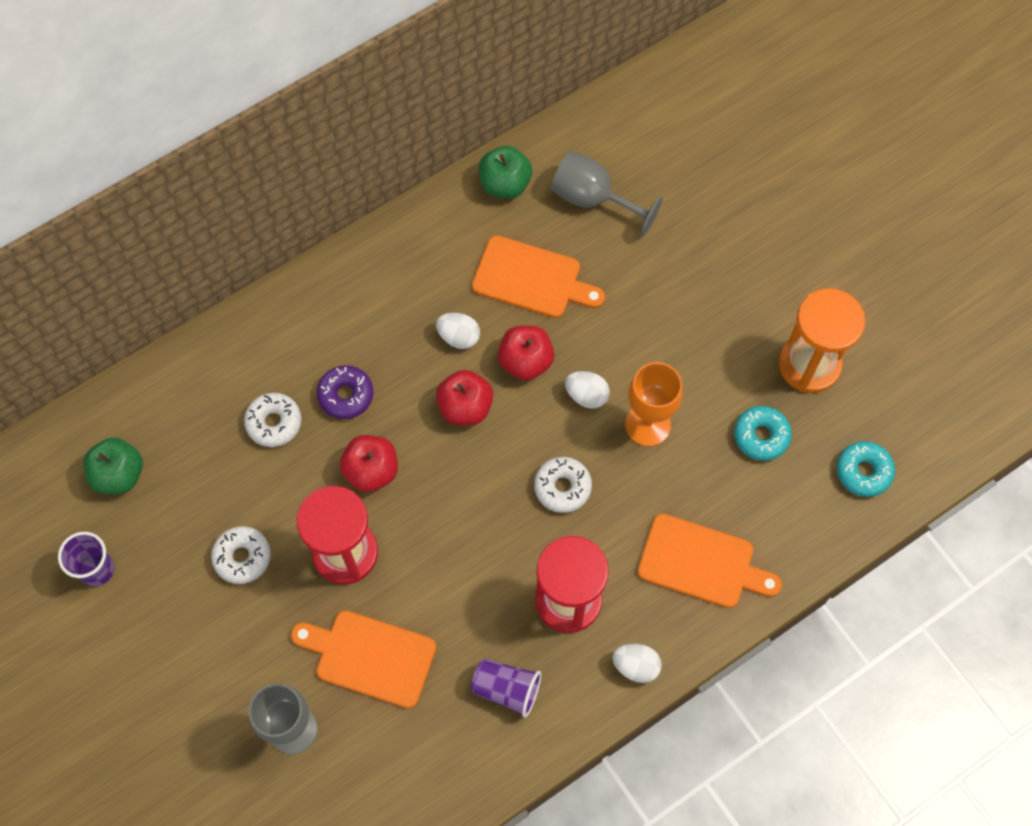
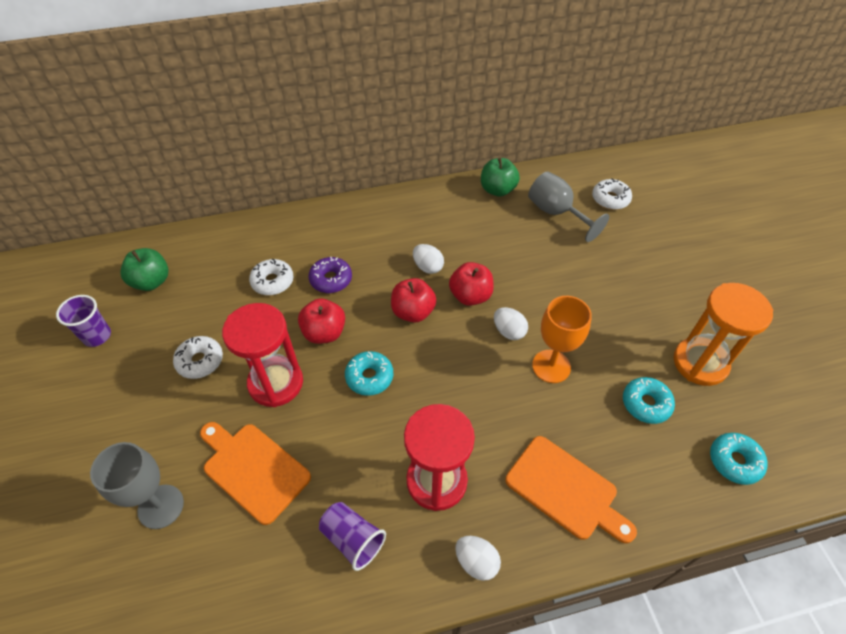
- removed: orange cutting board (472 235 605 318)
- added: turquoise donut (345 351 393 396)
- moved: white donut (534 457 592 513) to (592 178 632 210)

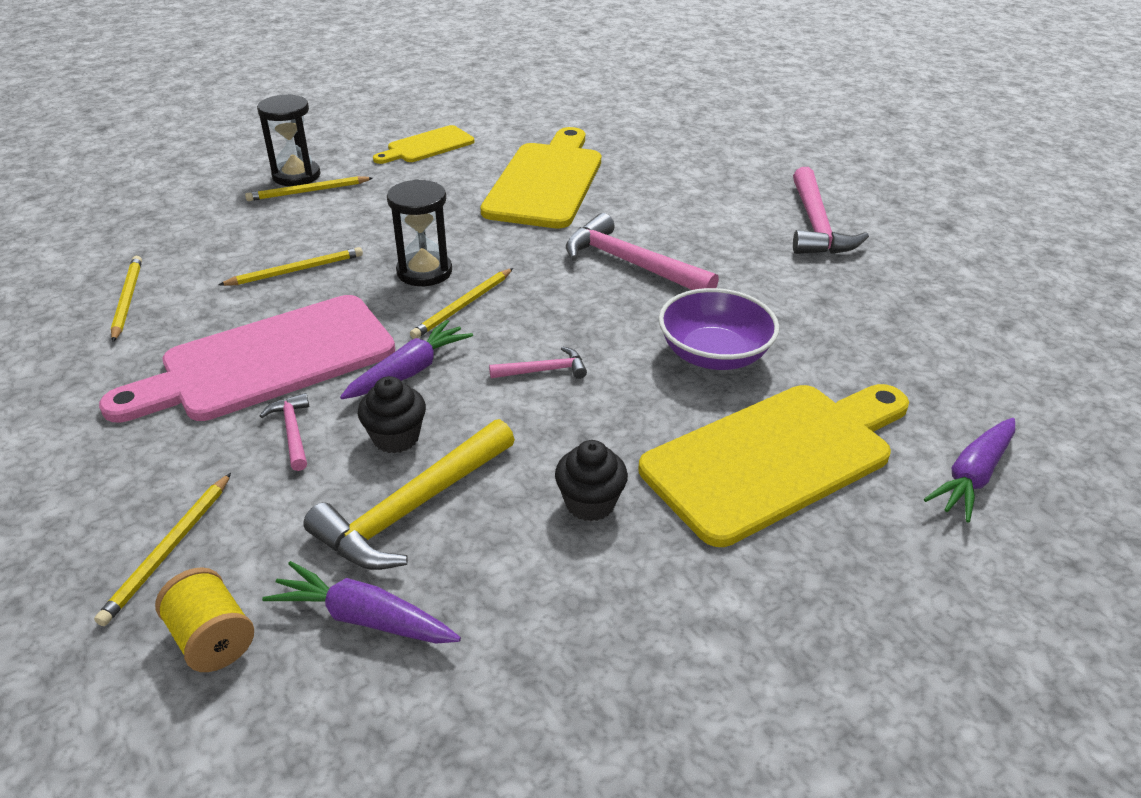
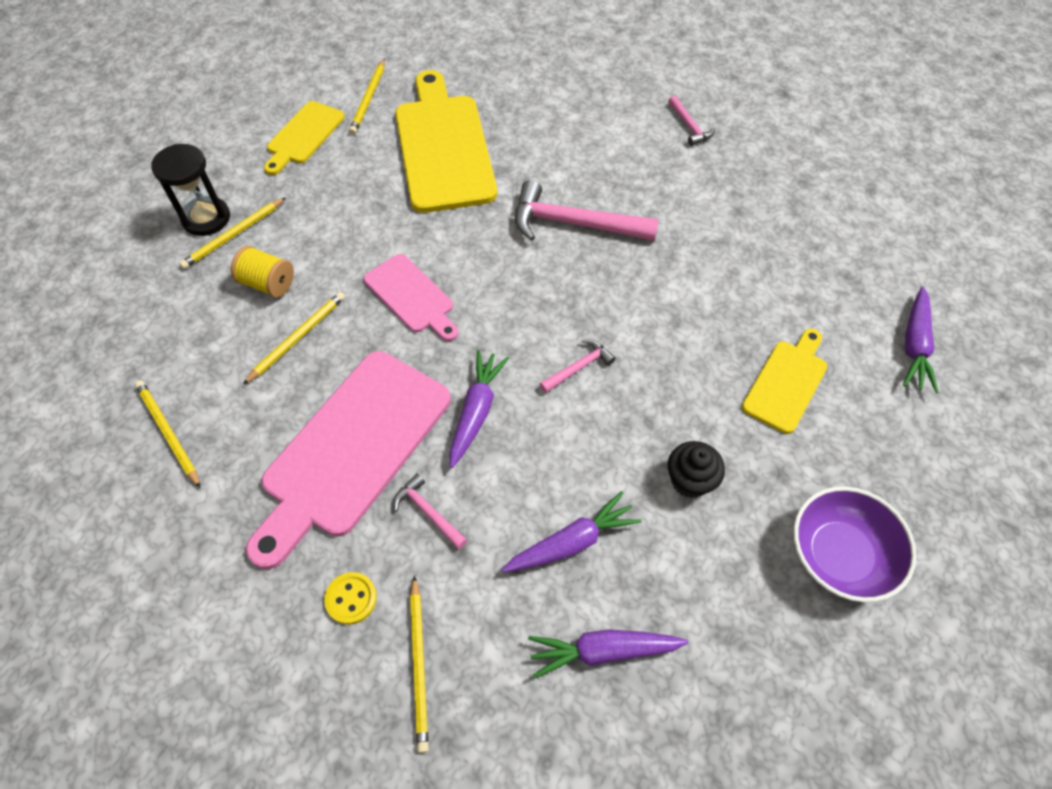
- removed: black cupcake (358 376 426 453)
- added: yellow button (324 572 377 625)
- moved: yellow spool (155 567 254 672) to (231 246 294 298)
- moved: yellow pencil (410 268 513 339) to (349 59 385 134)
- moved: purple bowl (659 288 779 370) to (793 486 917 602)
- replaced: yellow hammer (303 419 515 570) to purple carrot (502 491 641 572)
- replaced: black hourglass (387 179 452 286) to pink cutting board (364 254 459 341)
- resized: yellow cutting board (638 384 909 547) = (742 329 827 434) x0.54
- resized: pink hammer (793 167 869 254) = (668 96 715 146) x0.50

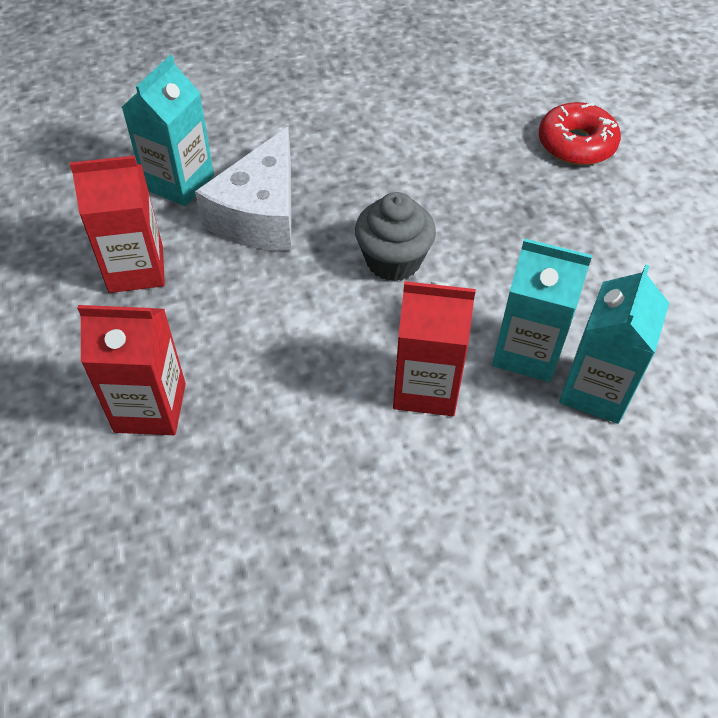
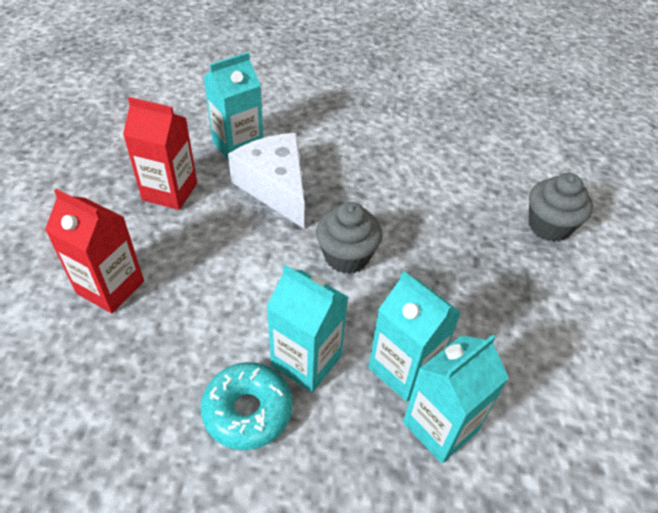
- added: turquoise donut (201 362 293 450)
- replaced: red donut (539 102 621 165) to grey cupcake (529 173 593 242)
- recoloured: red carton (393 281 476 416) to turquoise carton (267 265 348 393)
- turned: white cheese (195 127 291 251) = (228 133 304 228) 105 degrees clockwise

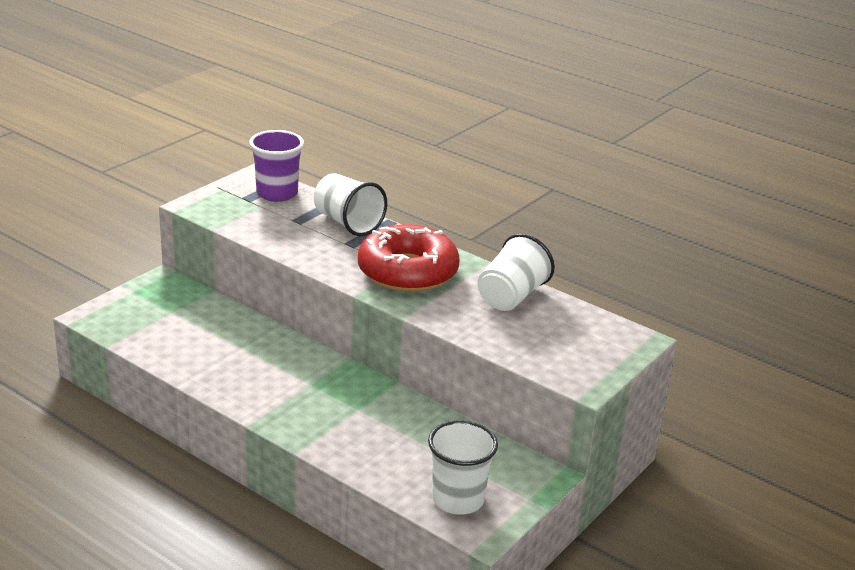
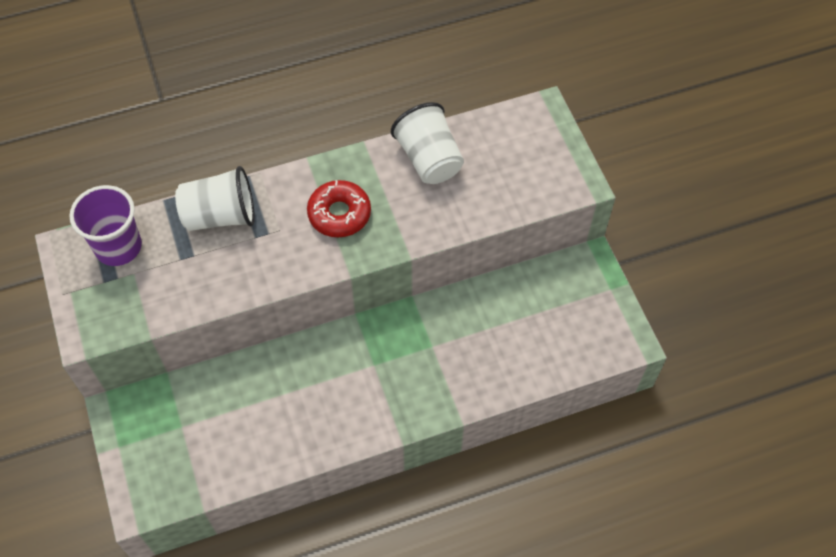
- removed: white cup (428 420 498 515)
- resized: red donut (358 225 460 292) = (307 180 371 237) x0.61

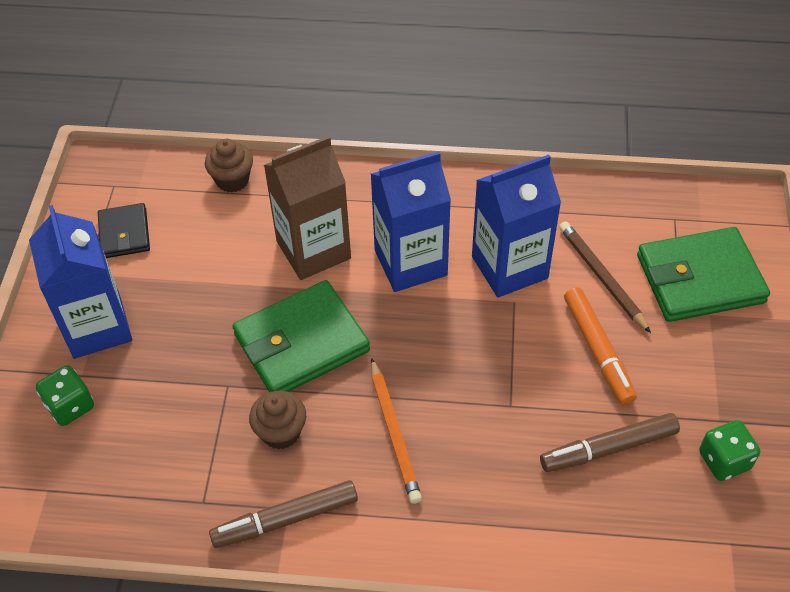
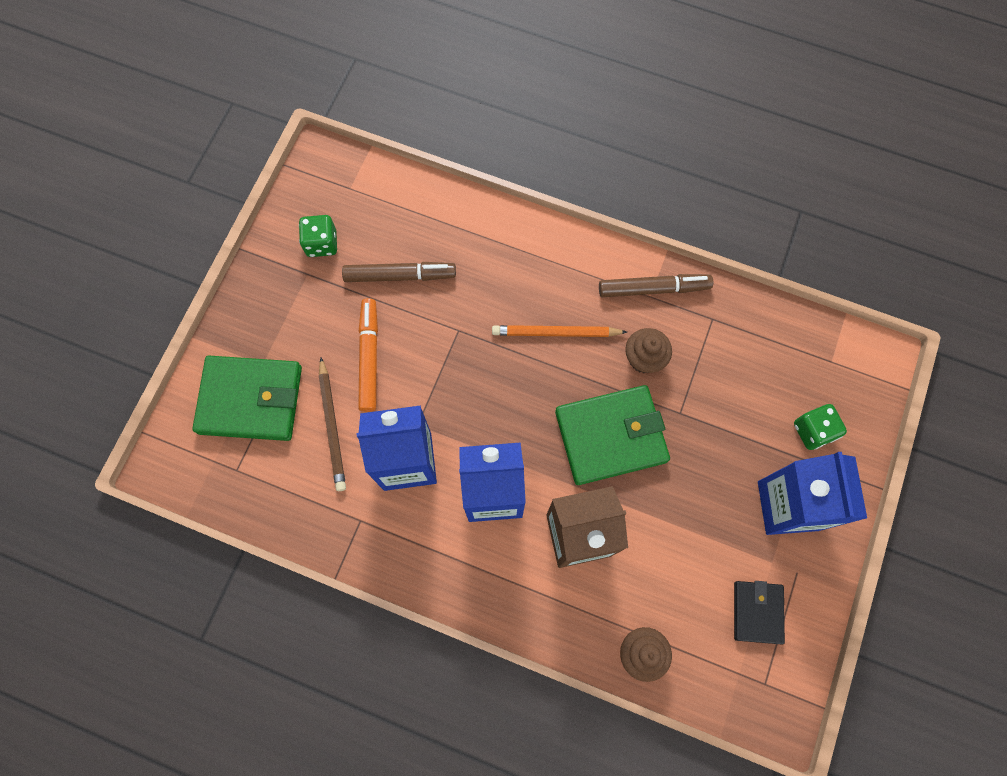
- turned: orange pencil (371 358 422 504) = (492 325 627 337) 90 degrees counterclockwise

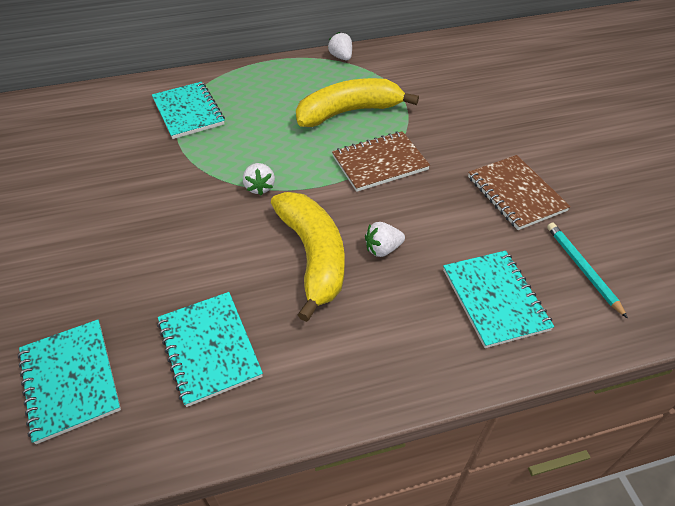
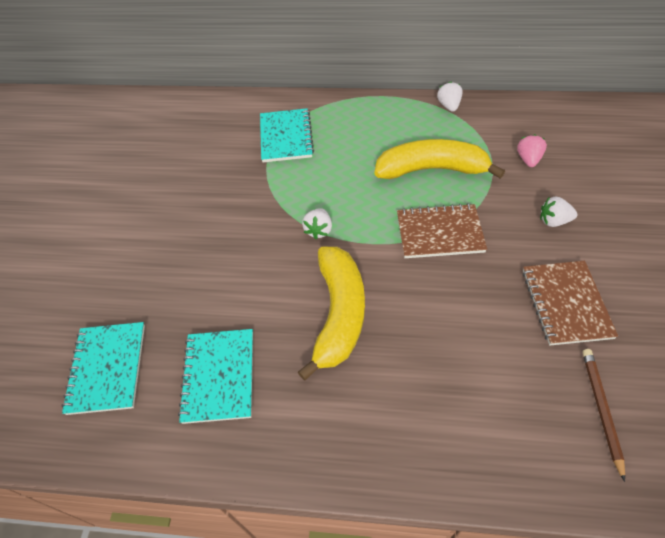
- removed: turquoise notebook (443 250 554 348)
- added: pink strawberry (517 134 547 167)
- moved: white strawberry (365 222 405 257) to (540 197 577 227)
- recoloured: turquoise pencil (547 223 628 319) to brown pencil (582 349 625 482)

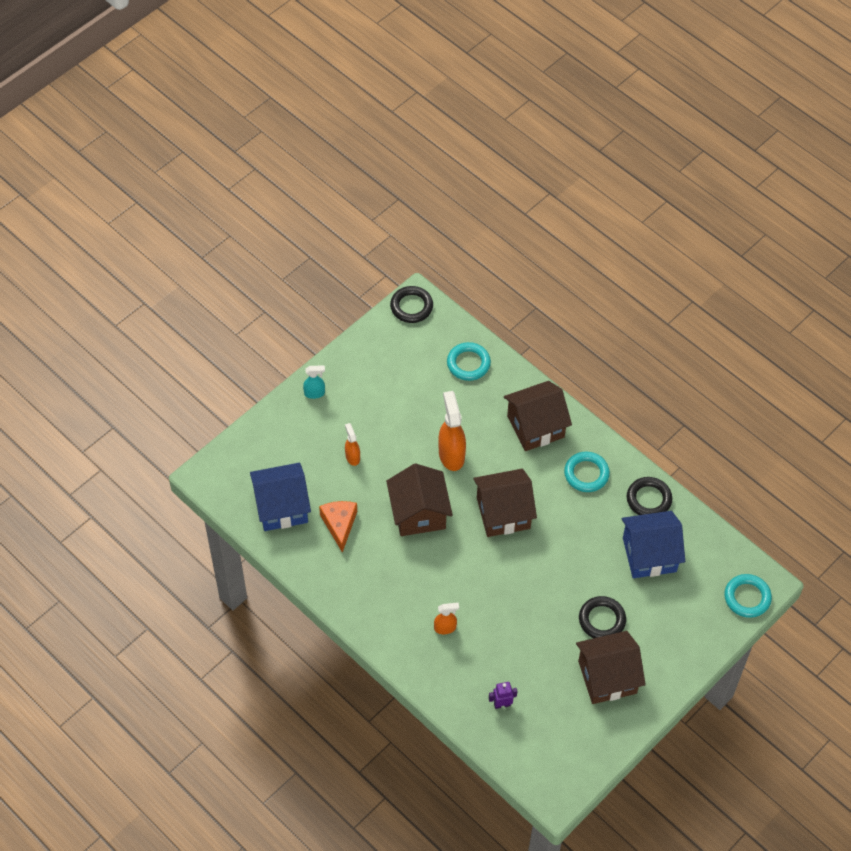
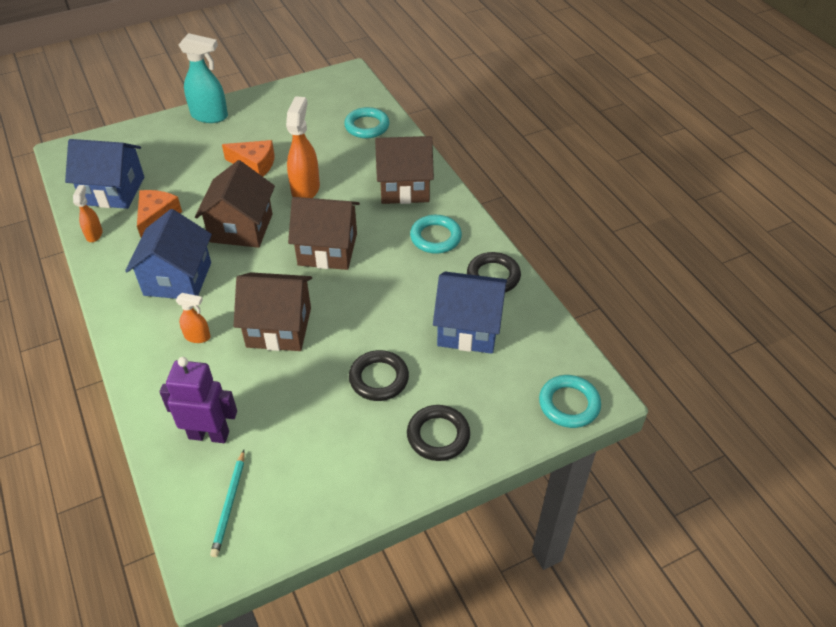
- added: blue house (125 209 212 299)
- added: turquoise pencil (210 450 244 557)
- added: orange cheese (222 140 275 177)
- moved: orange spray bottle (345 423 360 466) to (73 185 103 242)
- moved: black ring (390 286 433 323) to (407 405 470 461)
- moved: brown house (576 631 646 704) to (234 272 312 351)
- resized: turquoise spray bottle (303 365 325 399) = (179 33 228 123) x1.85
- resized: purple robot (489 682 518 709) = (160 357 237 443) x1.85

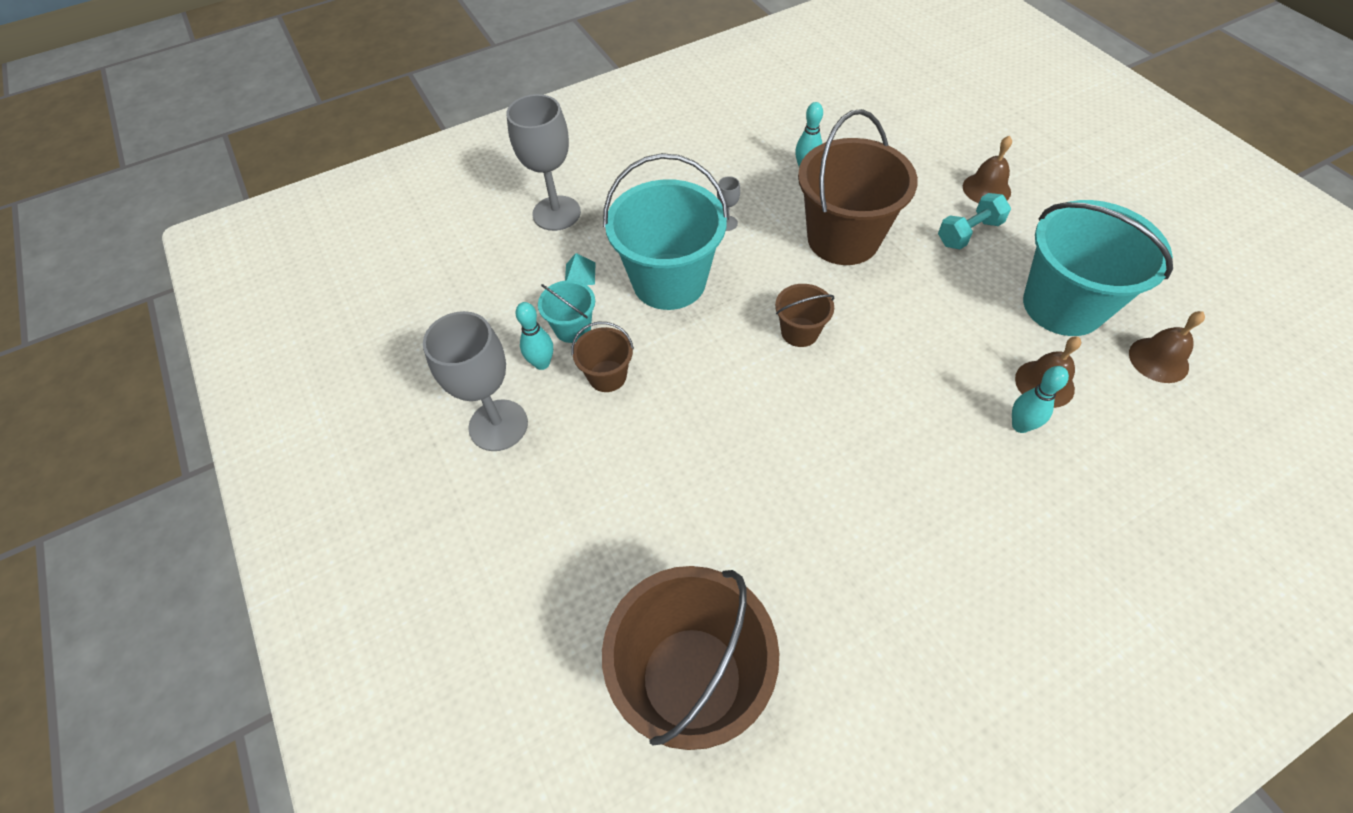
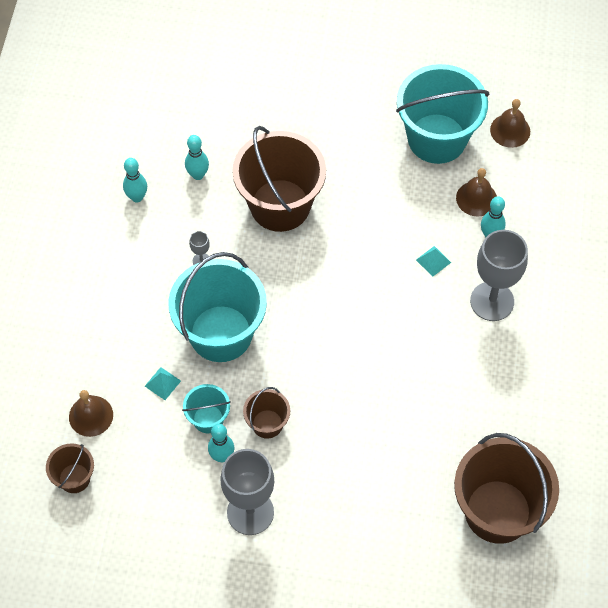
- removed: turquoise dumbbell (938 193 1011 249)
- added: turquoise bowling pin (123 158 147 202)
- added: turquoise pyramid (416 246 451 277)
- moved: grey goblet (506 94 581 231) to (470 230 528 321)
- moved: brown bucket (775 284 835 347) to (46 443 94 493)
- moved: brown bell (963 136 1012 203) to (69 390 113 437)

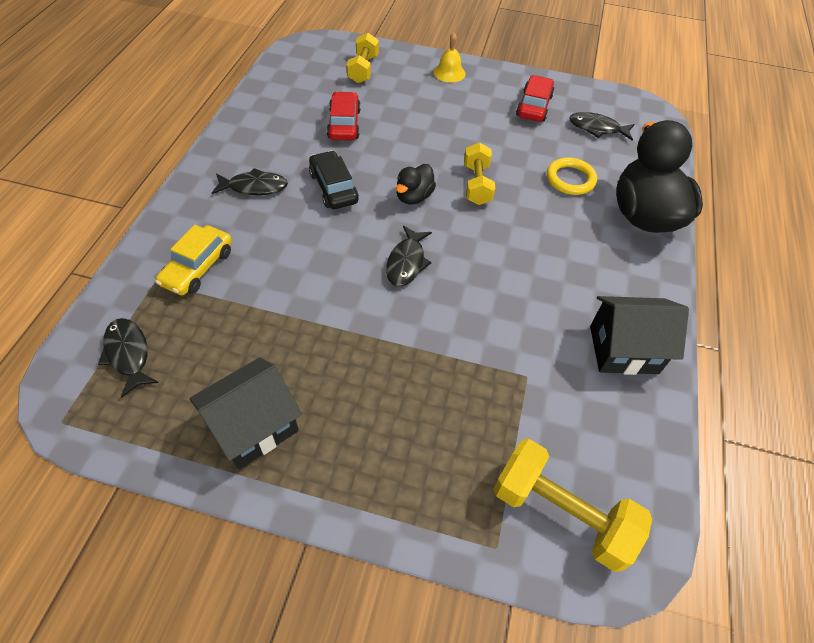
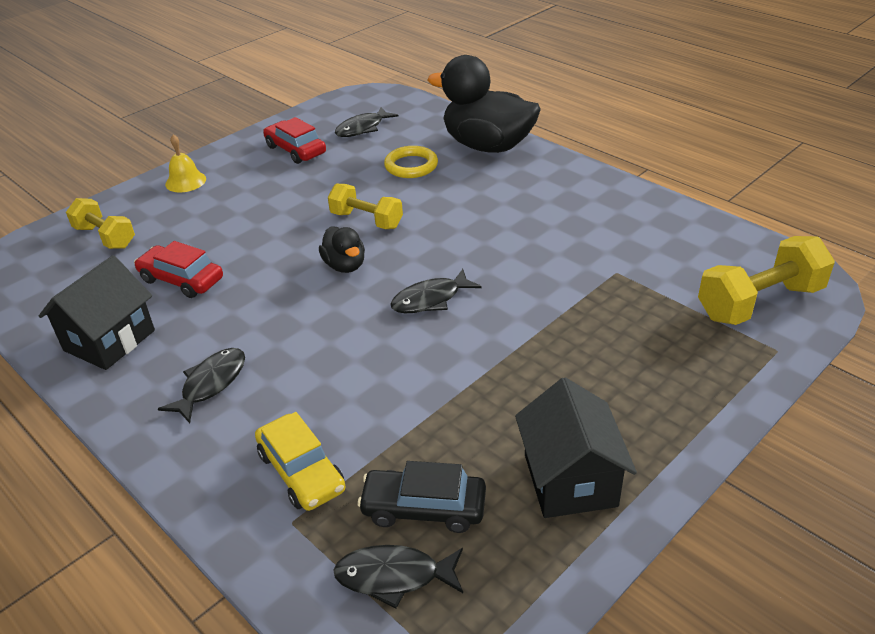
- moved: black car (309 151 359 209) to (358 461 486 533)
- moved: black house (590 296 689 375) to (39 255 155 370)
- turned: black fish (386 226 432 286) = (390 269 482 313) 105 degrees clockwise

